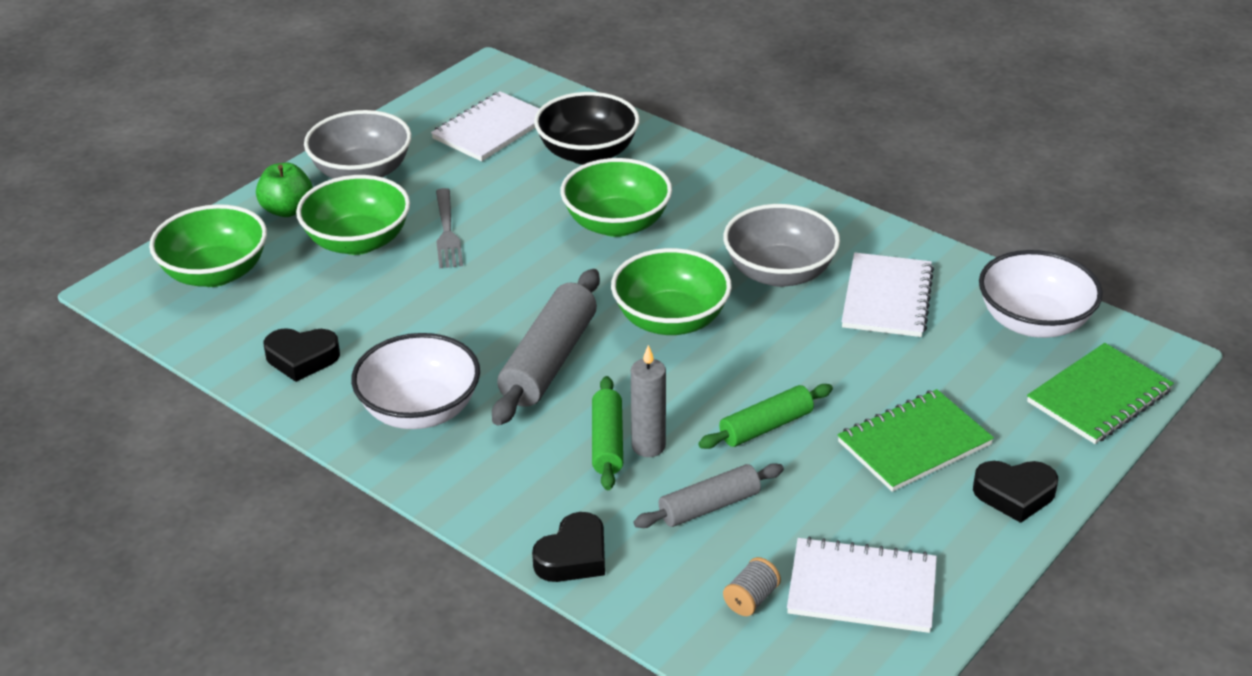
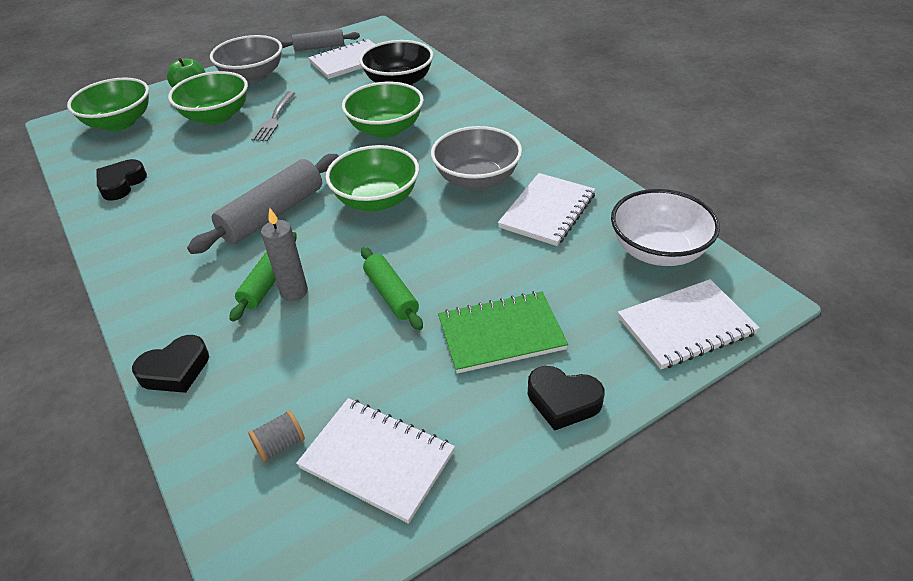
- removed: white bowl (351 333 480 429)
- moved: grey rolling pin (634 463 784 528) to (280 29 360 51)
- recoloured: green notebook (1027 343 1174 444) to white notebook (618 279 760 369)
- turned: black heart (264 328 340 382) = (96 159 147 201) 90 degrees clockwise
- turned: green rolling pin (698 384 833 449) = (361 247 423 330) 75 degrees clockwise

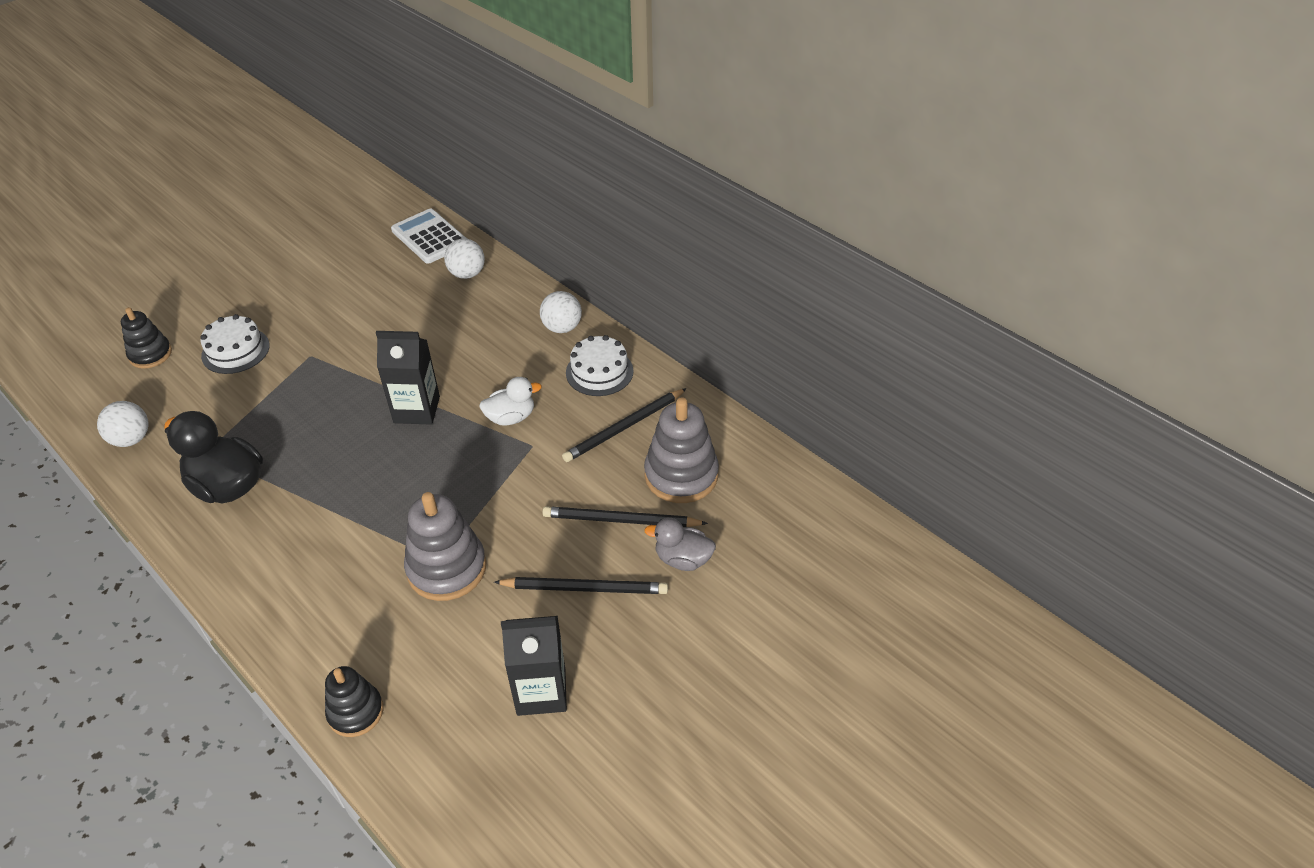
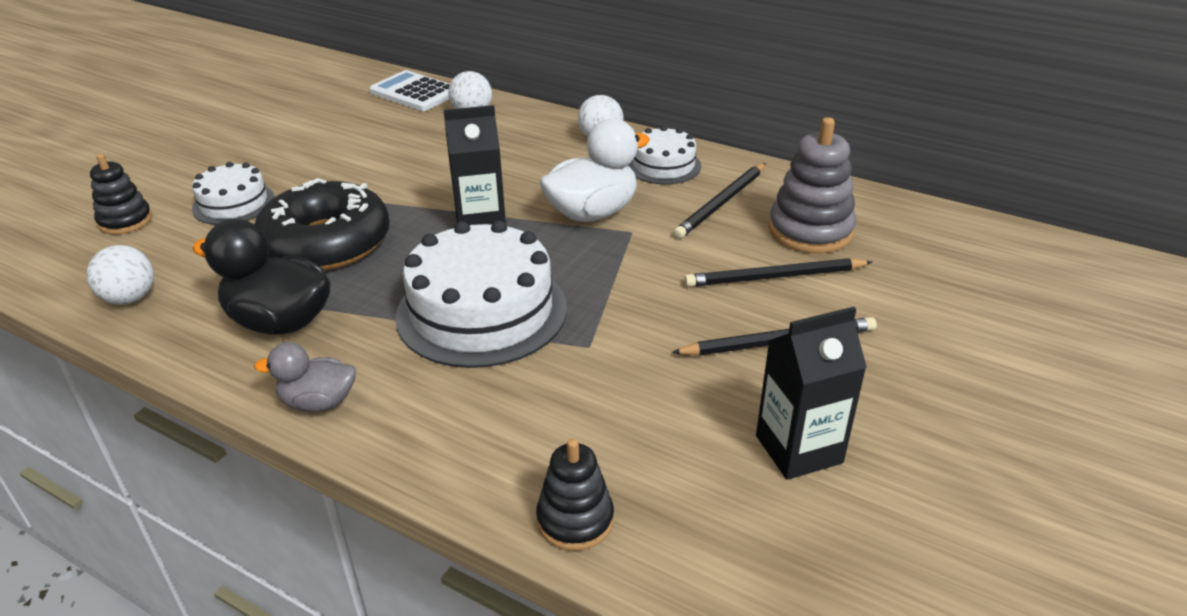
- removed: grey stacking toy (404 492 486 601)
- added: black donut (255 178 390 271)
- added: white cake (395 220 567 368)
- moved: grey duck (644 518 716 571) to (254 342 356 412)
- resized: white duck (479 377 542 426) = (539 119 650 222) x1.68

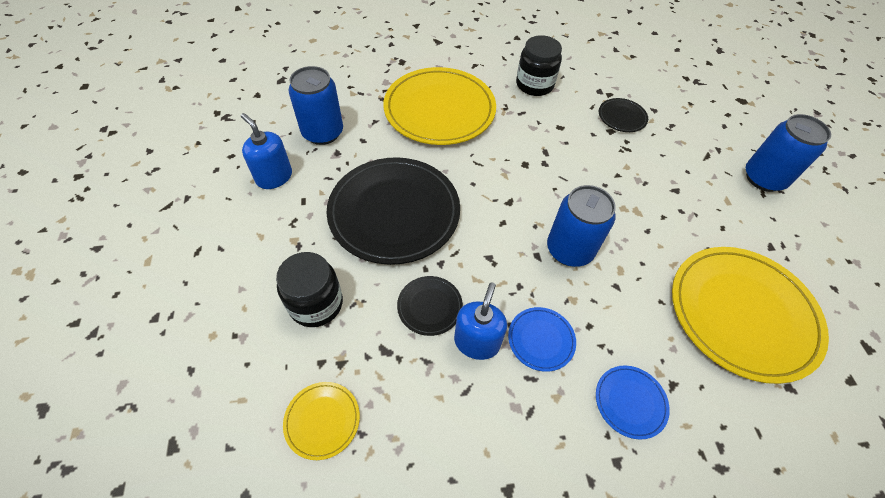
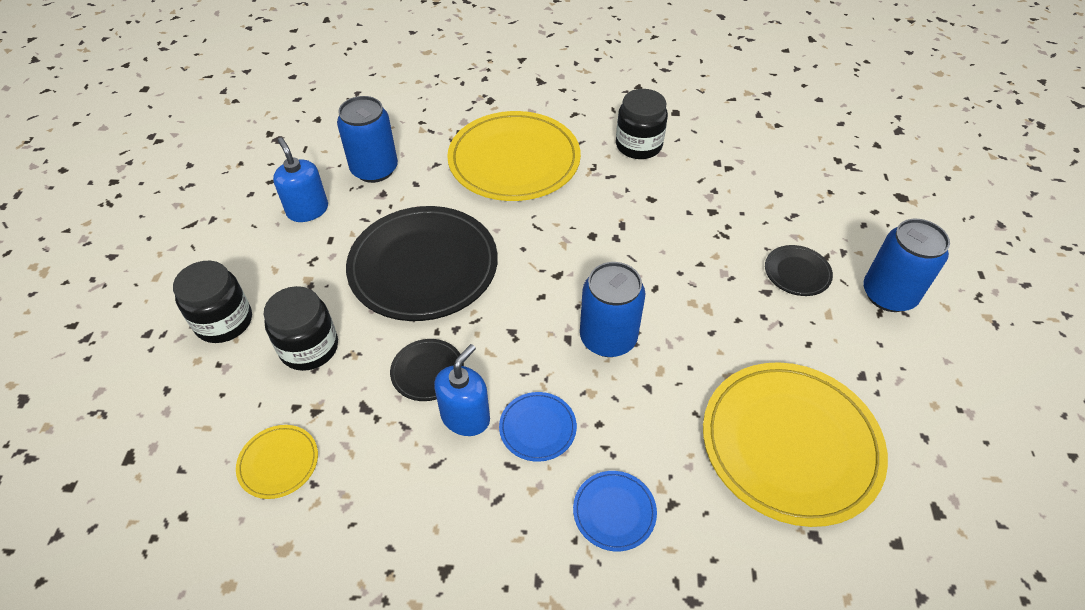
- added: black jar (173 261 252 343)
- moved: black plate (599 98 648 132) to (765 245 833 296)

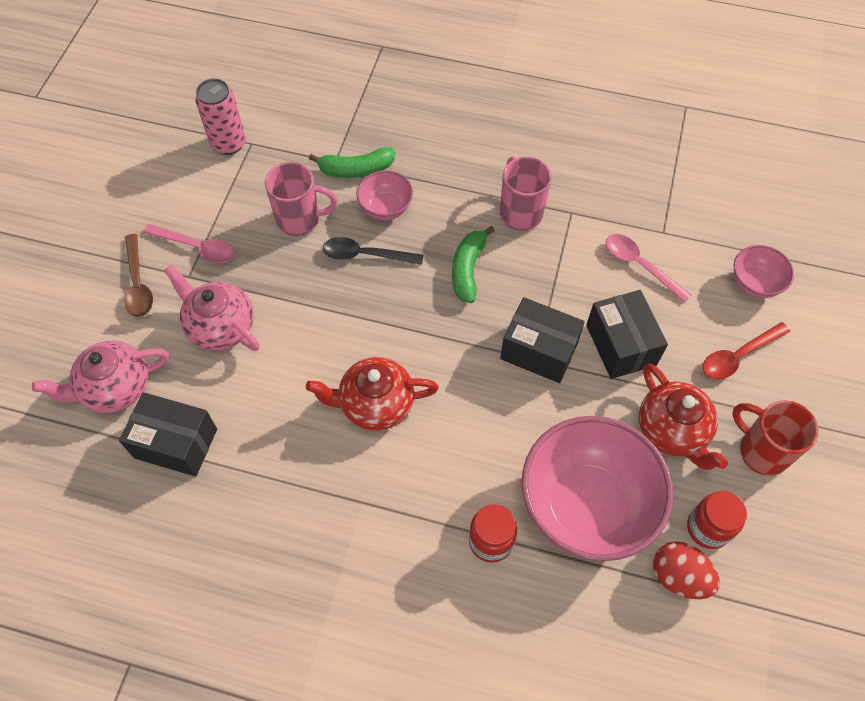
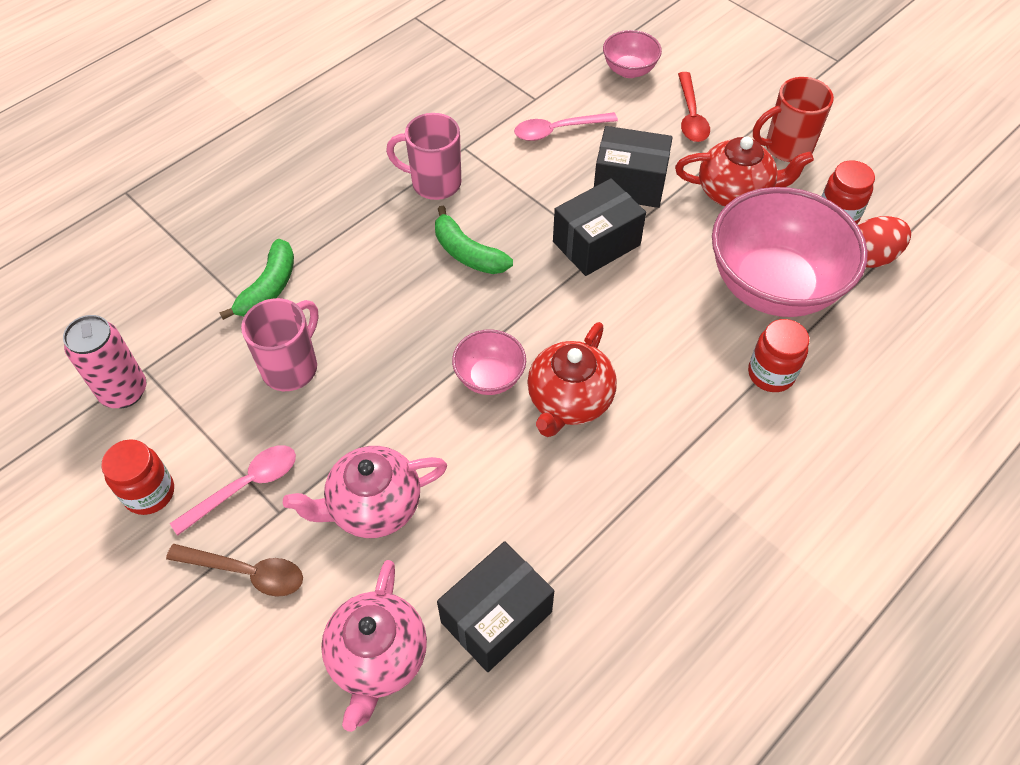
- removed: black spoon (323 237 424 265)
- added: red jar (101 439 174 515)
- moved: pink bowl (356 170 413 220) to (452 329 526 395)

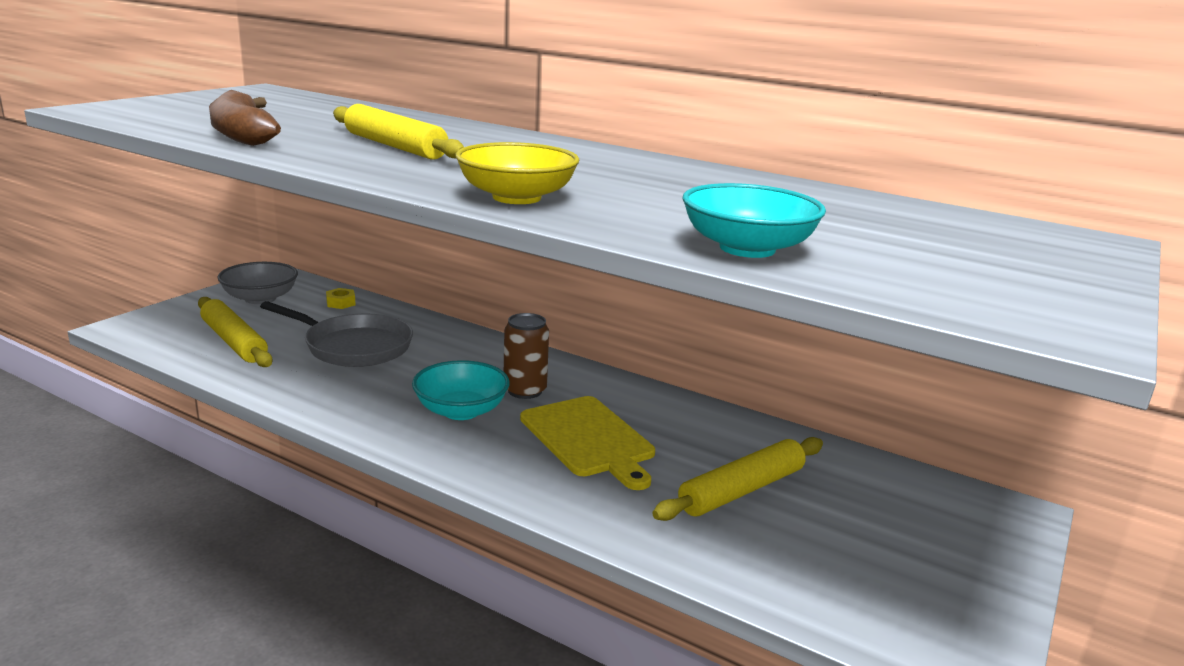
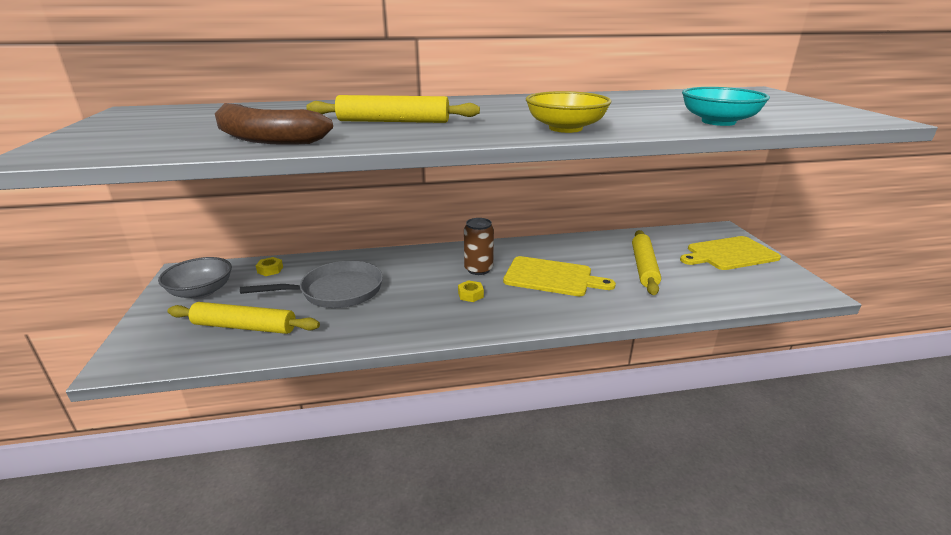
- added: yellow cutting board (680 236 781 270)
- replaced: turquoise bowl (412 360 510 420) to yellow nut (458 280 484 302)

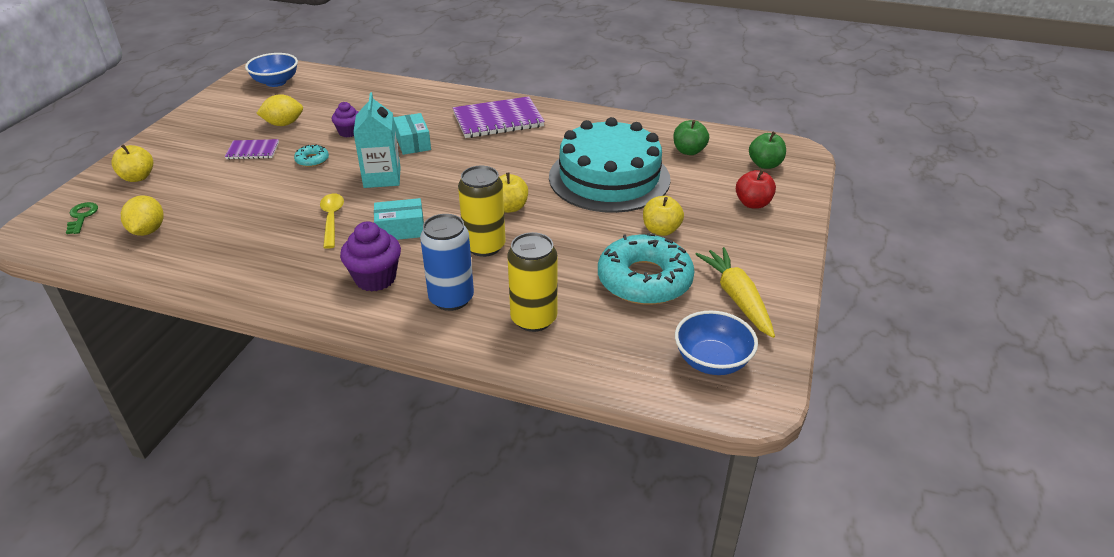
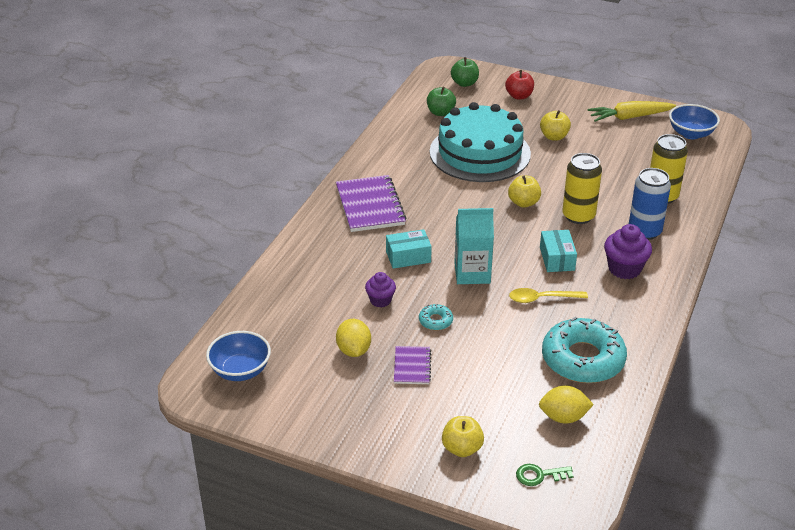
- moved: turquoise donut (598 233 695 305) to (542 317 627 383)

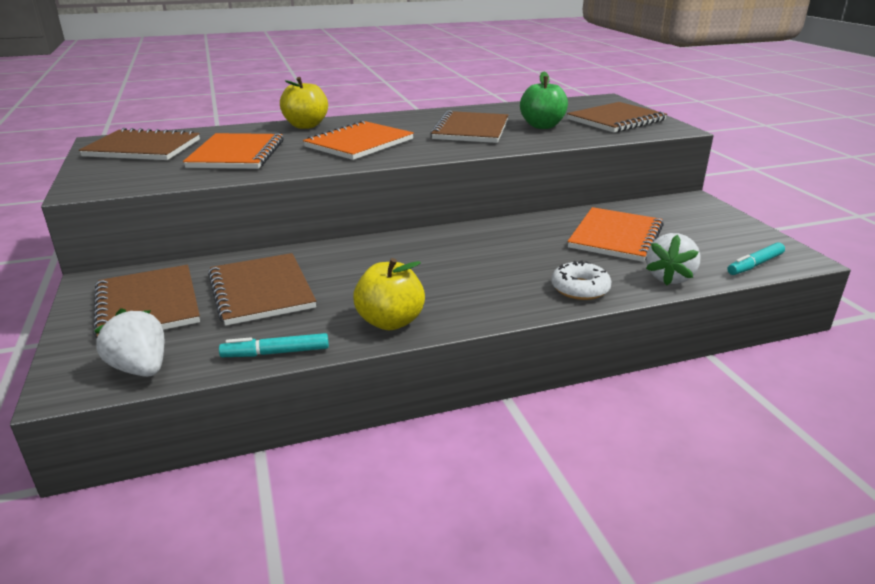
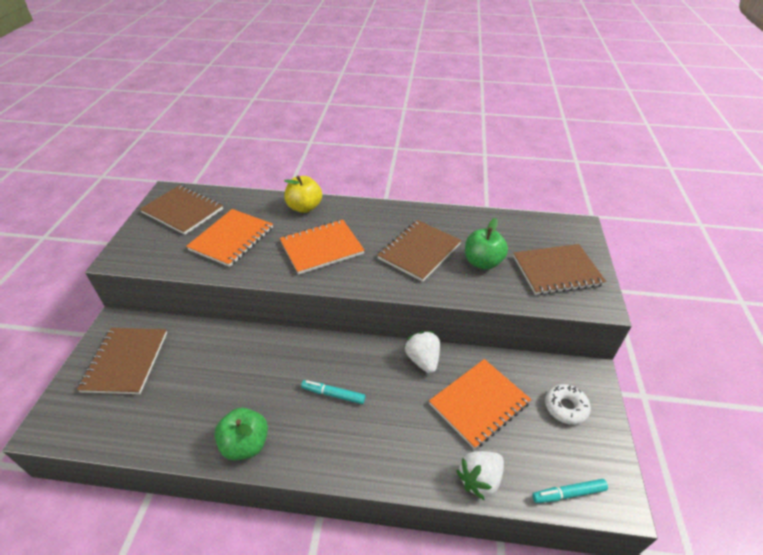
- removed: brown notebook (208 253 316 326)
- moved: white strawberry (94 308 164 377) to (404 331 440 373)
- moved: turquoise marker (219 333 329 357) to (301 380 365 404)
- moved: white donut (551 260 612 300) to (545 384 591 425)
- recoloured: yellow apple (353 258 425 330) to green apple (214 408 268 460)

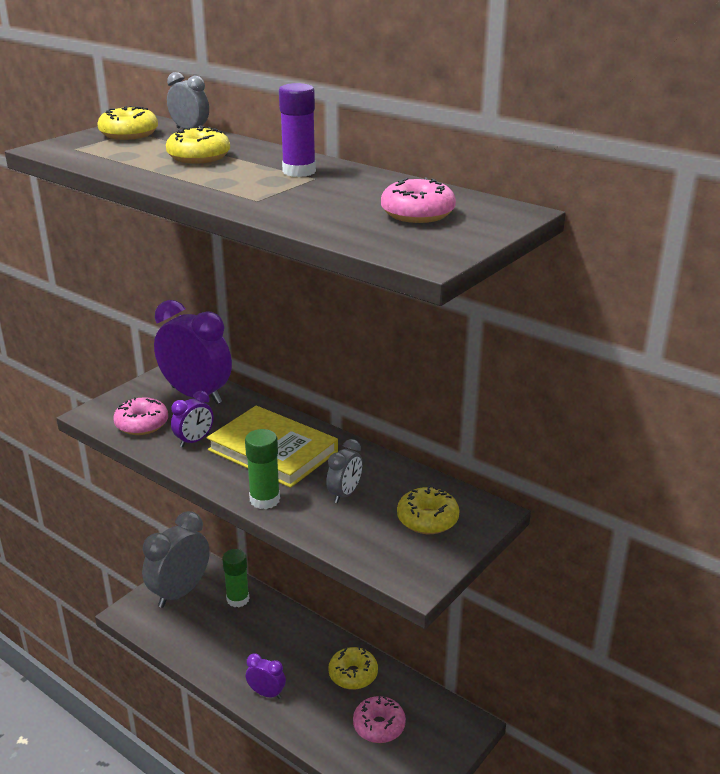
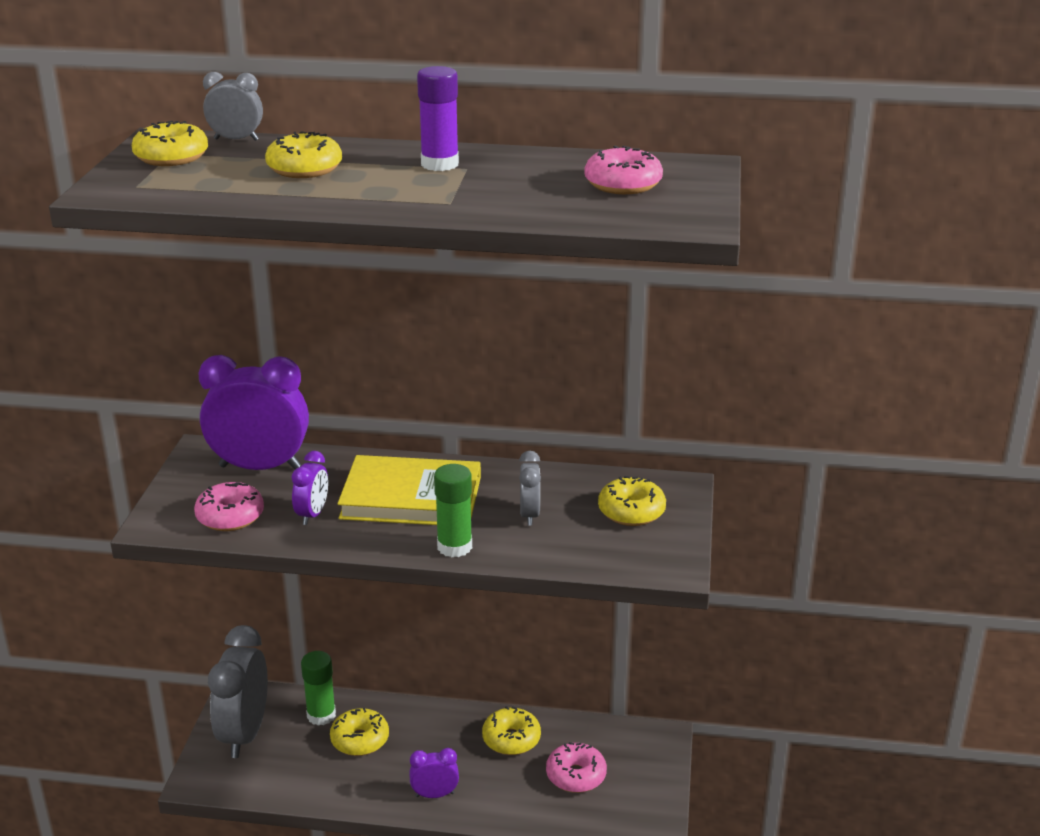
- added: yellow donut (330 708 389 756)

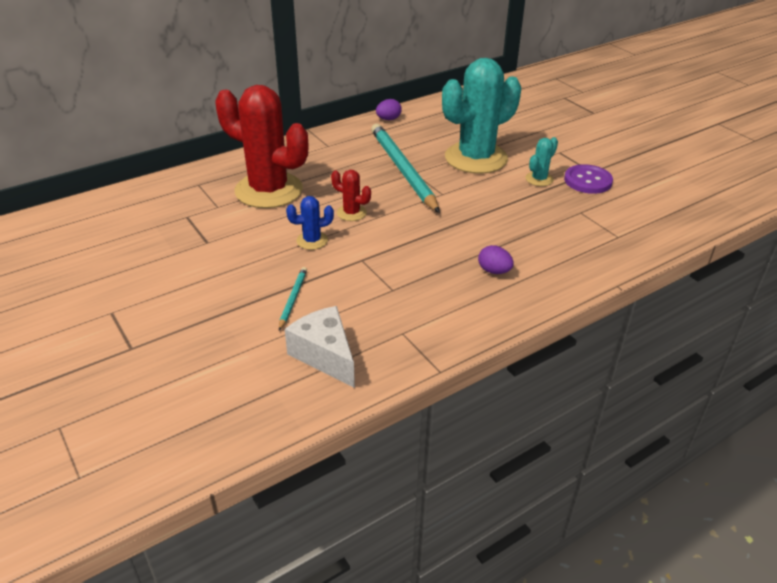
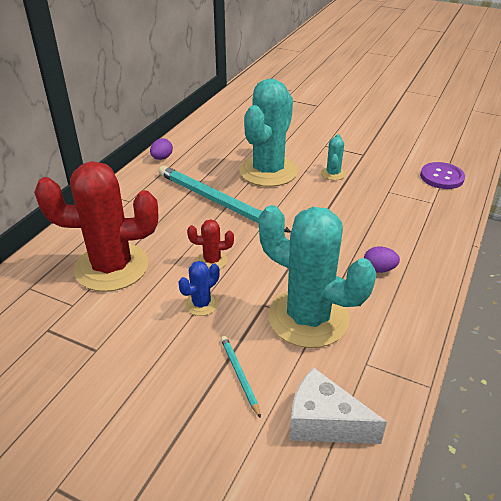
- added: turquoise cactus (259 205 376 348)
- moved: purple button (564 164 613 194) to (420 162 465 189)

